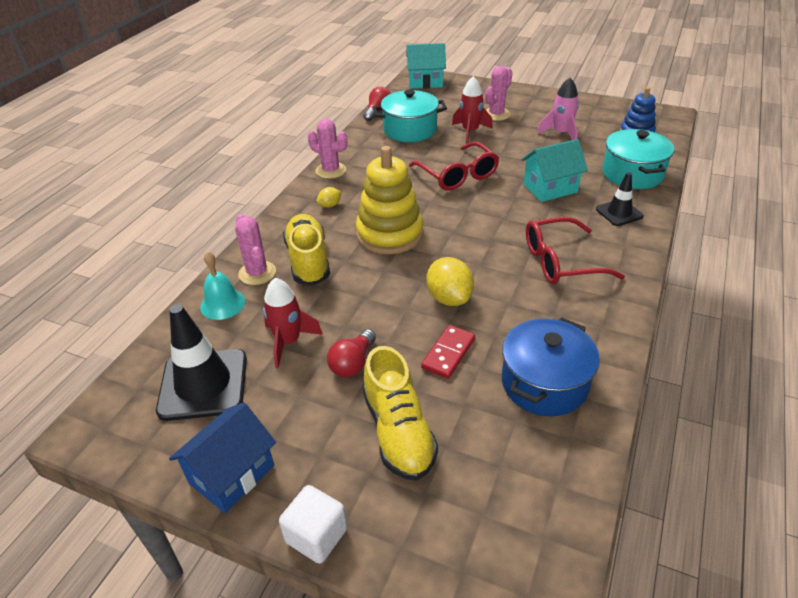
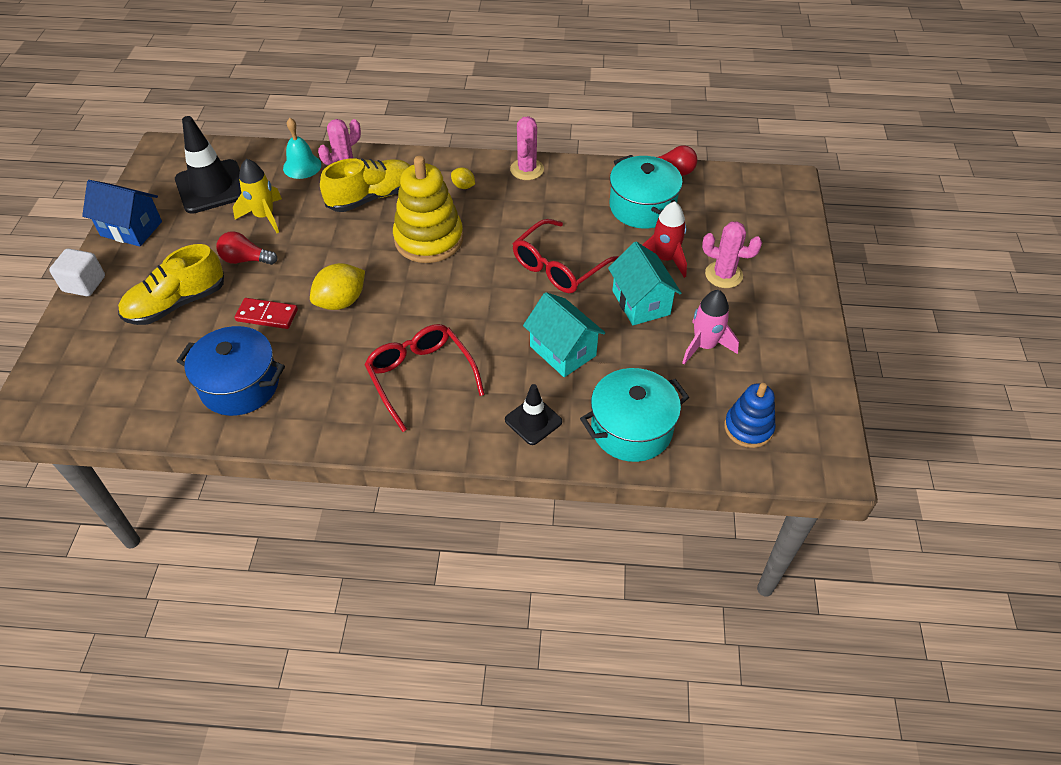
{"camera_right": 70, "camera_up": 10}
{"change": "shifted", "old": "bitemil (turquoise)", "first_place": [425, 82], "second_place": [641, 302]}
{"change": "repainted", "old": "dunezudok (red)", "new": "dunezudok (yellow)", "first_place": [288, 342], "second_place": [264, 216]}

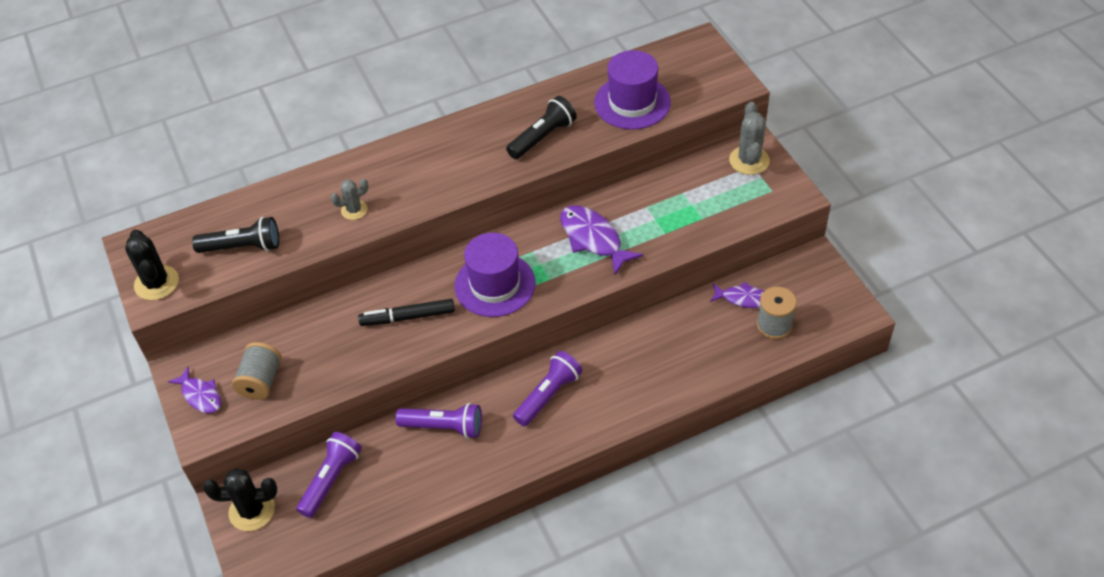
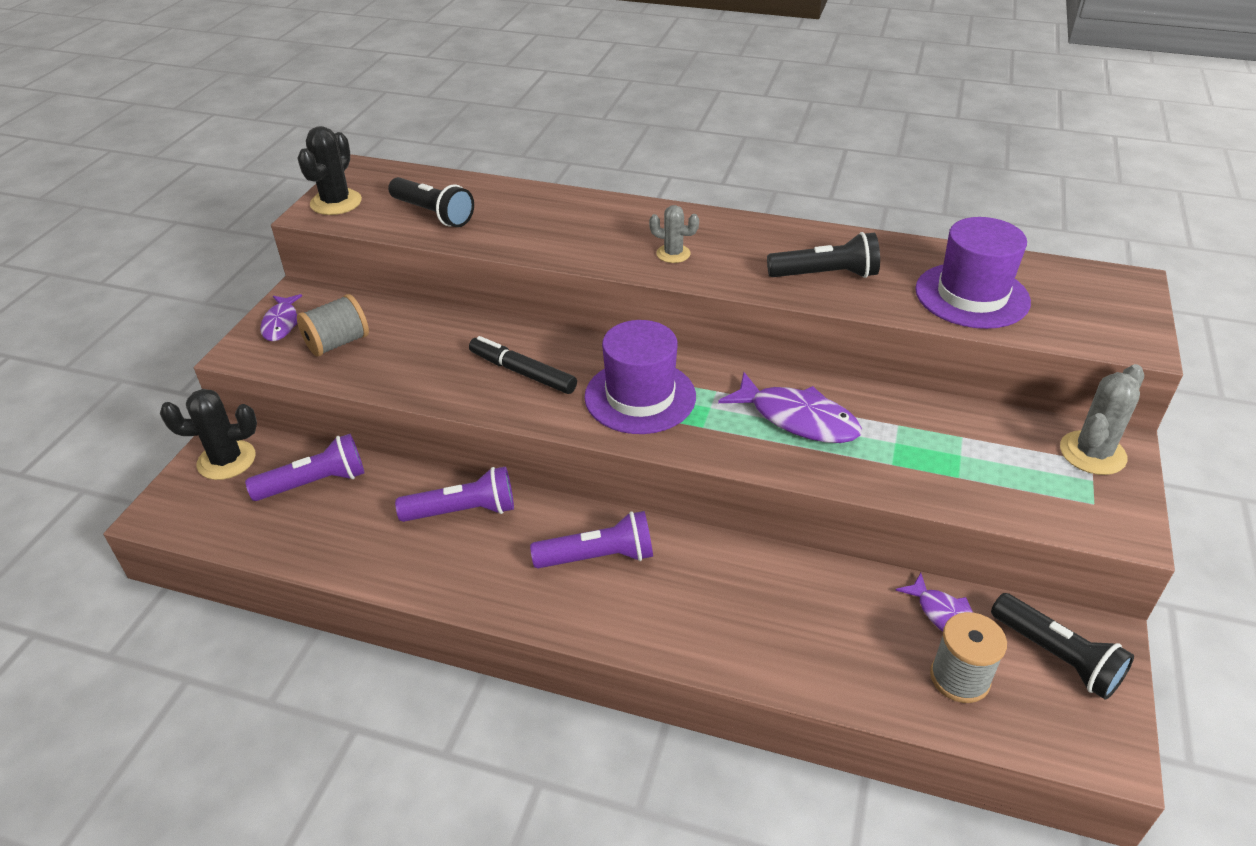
{"camera_right": 40, "camera_up": -10}
{"change": "new", "new": "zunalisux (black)", "second_place": [1056, 657]}
{"change": "shifted", "old": "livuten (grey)", "first_place": [354, 210], "second_place": [673, 254]}
{"change": "rotated", "old": "livuten (black)", "first_place": [252, 510], "second_place": [226, 460], "degrees": -45}
{"change": "rotated", "old": "zunalisux (purple)", "first_place": [444, 427], "second_place": [463, 511], "degrees": -60}
{"change": "rotated", "old": "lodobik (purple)", "first_place": [593, 239], "second_place": [797, 419], "degrees": 120}

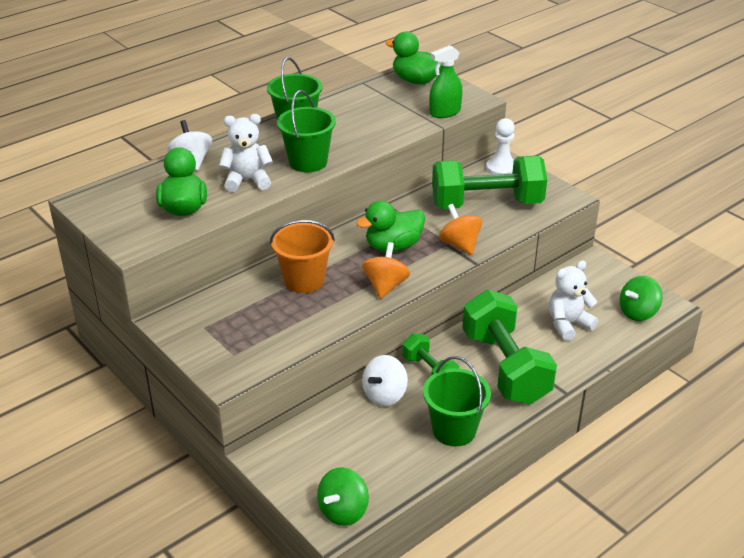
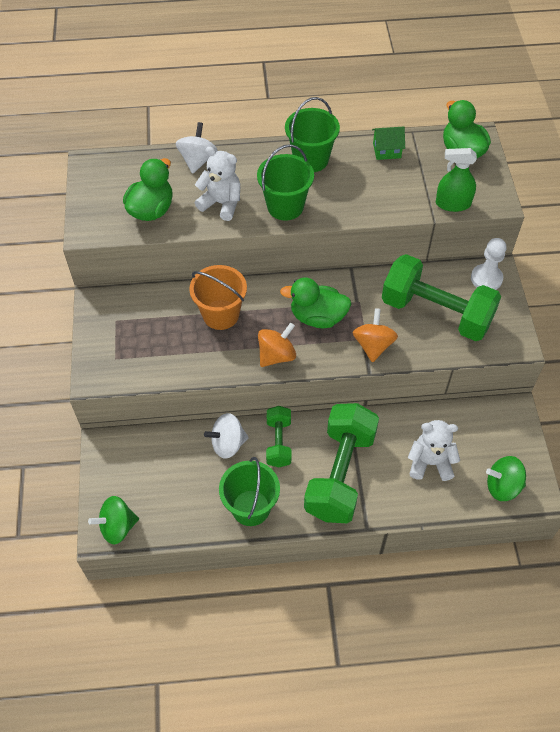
{"camera_right": 35, "camera_up": 20}
{"change": "new", "new": "bitemil (green)", "second_place": [387, 150]}

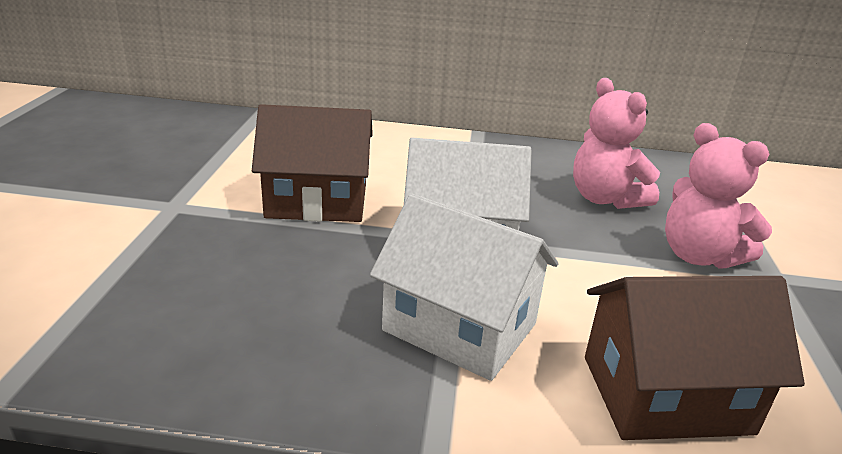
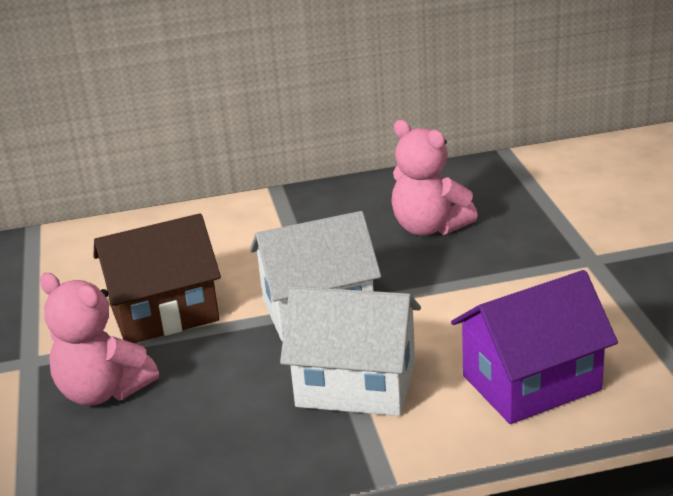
{"camera_right": -15, "camera_up": 0}
{"change": "shifted", "old": "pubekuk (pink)", "first_place": [698, 256], "second_place": [103, 391]}
{"change": "repainted", "old": "bitemil (brown)", "new": "bitemil (purple)", "first_place": [665, 394], "second_place": [531, 383]}

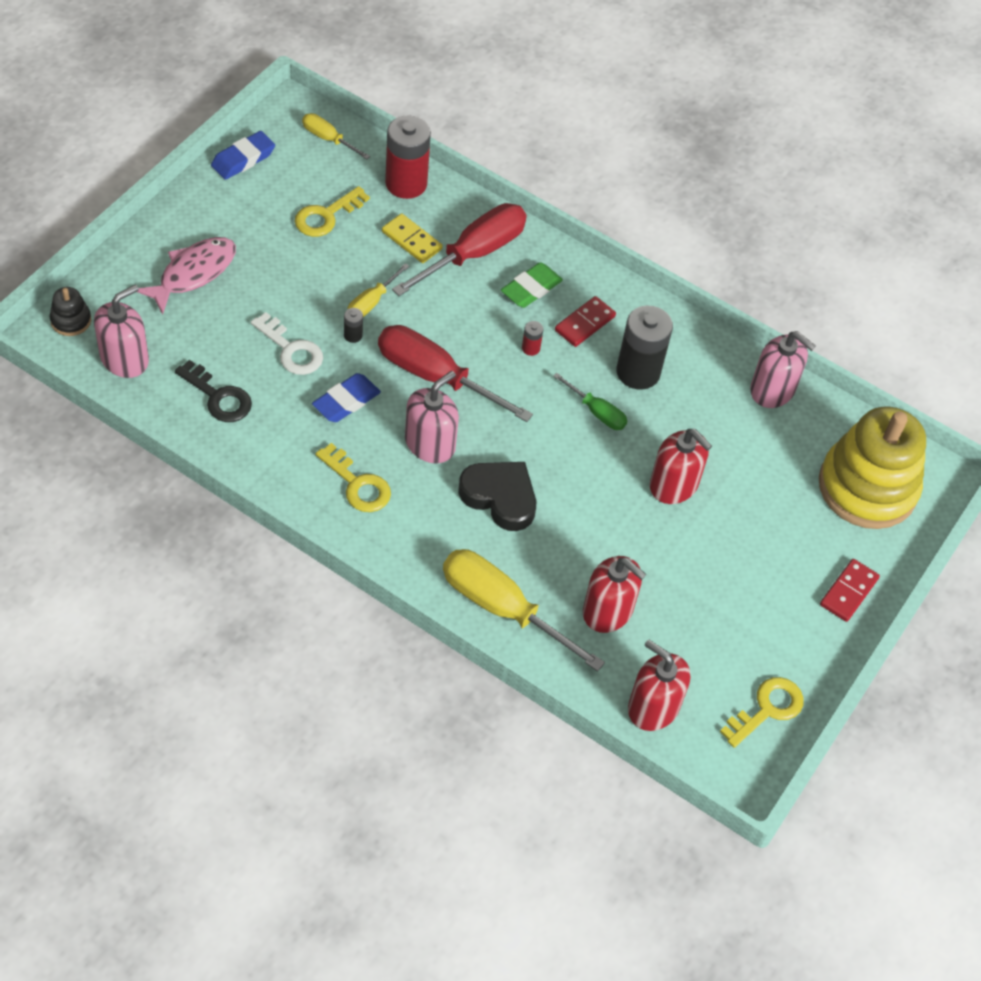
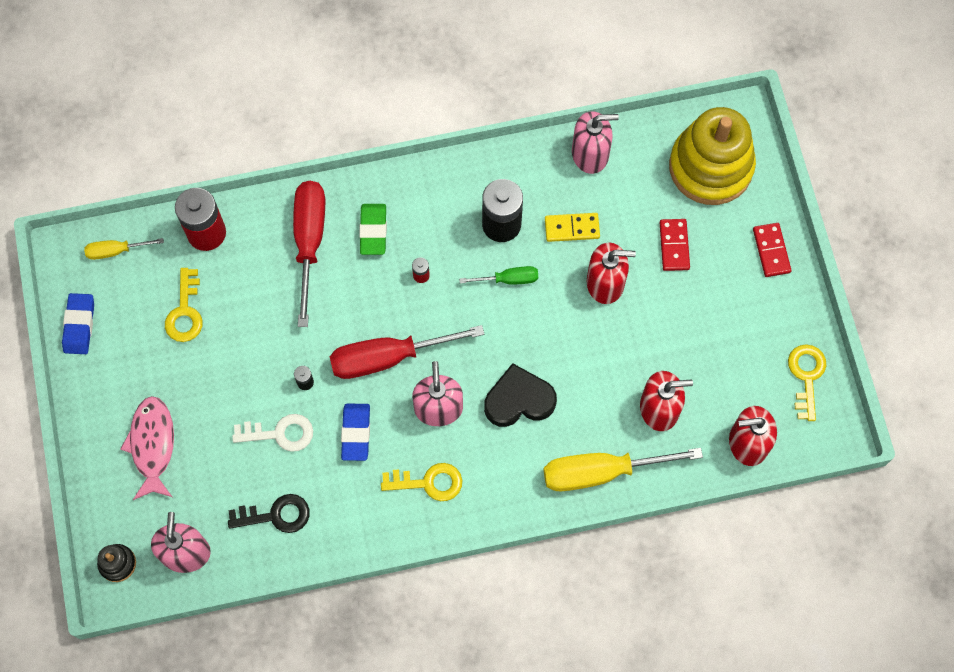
{"camera_right": -40, "camera_up": 15}
{"change": "gone", "old": "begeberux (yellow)", "first_place": [371, 302]}
{"change": "shifted", "old": "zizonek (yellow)", "first_place": [411, 240], "second_place": [572, 228]}
{"change": "shifted", "old": "zizonek (red)", "first_place": [585, 323], "second_place": [674, 246]}

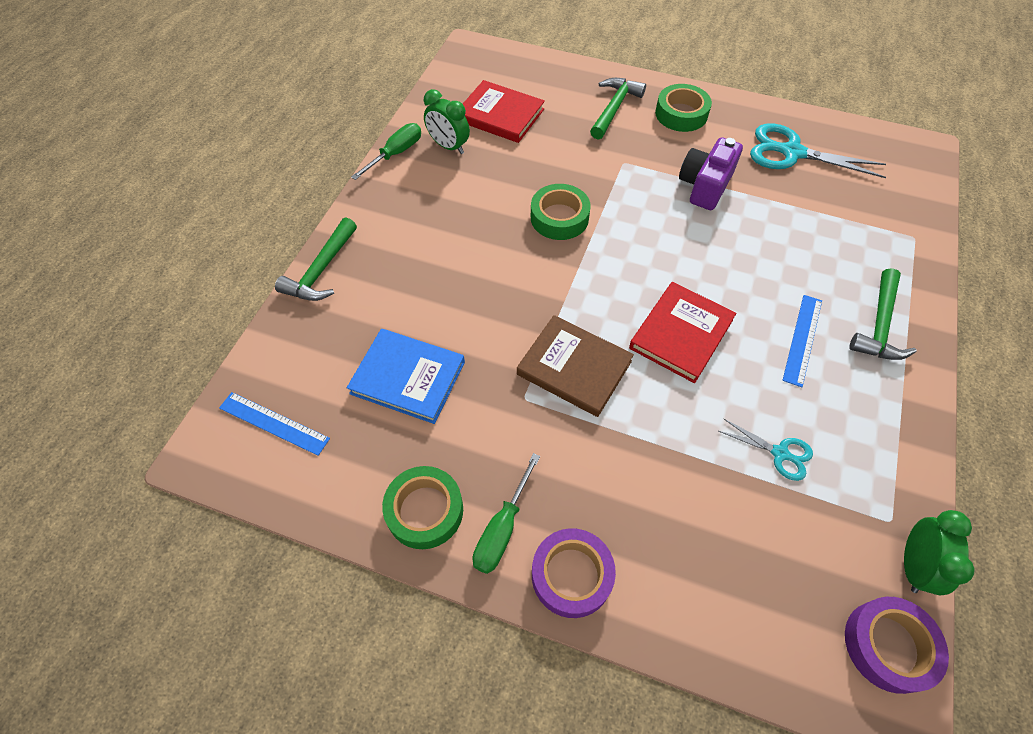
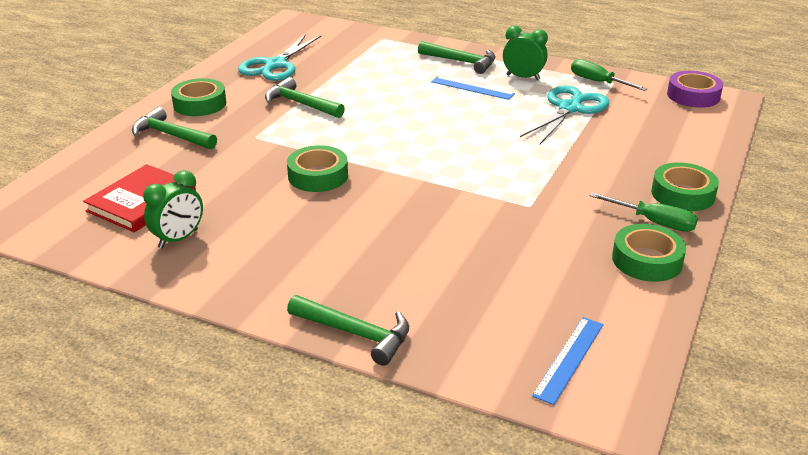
{"camera_right": -85, "camera_up": -25}
{"change": "gone", "old": "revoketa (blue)", "first_place": [408, 377]}
{"change": "gone", "old": "revoketa (brown)", "first_place": [574, 368]}
{"change": "gone", "old": "revoketa (red)", "first_place": [681, 334]}
{"change": "shifted", "old": "begeberux (green)", "first_place": [396, 153], "second_place": [598, 82]}
{"change": "shifted", "old": "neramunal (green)", "first_place": [912, 565], "second_place": [523, 77]}
{"change": "swapped", "old": "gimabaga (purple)", "new": "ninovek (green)", "first_place": [705, 186], "second_place": [301, 104]}
{"change": "repainted", "old": "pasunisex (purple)", "new": "pasunisex (green)", "first_place": [571, 575], "second_place": [682, 194]}
{"change": "scaled", "old": "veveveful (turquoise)", "first_place": [780, 453], "second_place": [570, 108], "factor": 1.89}

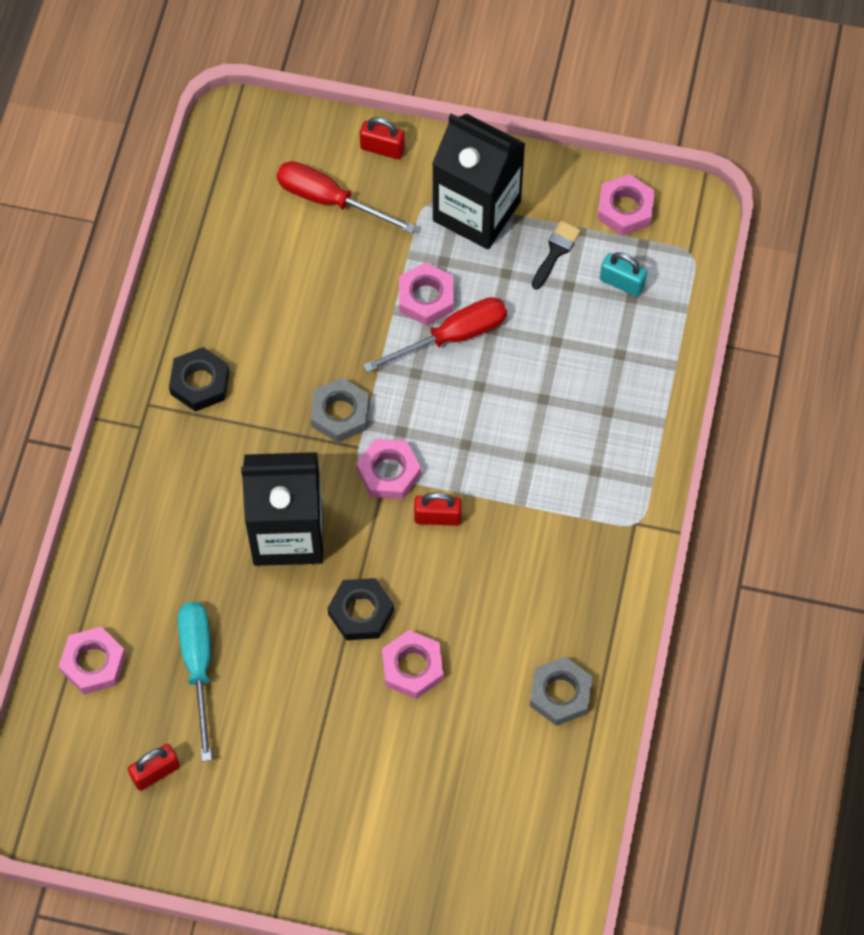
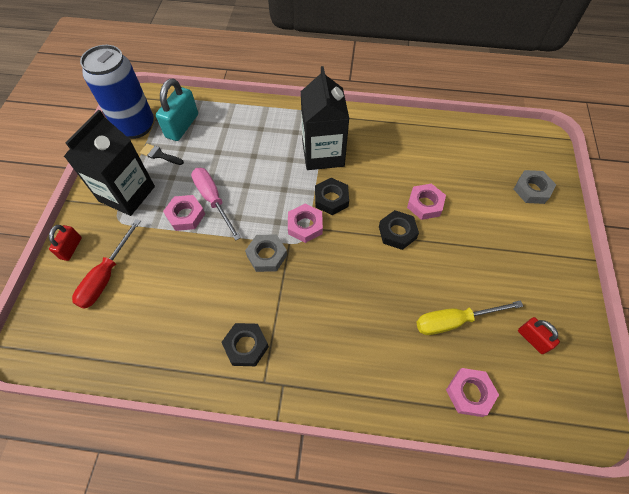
{"camera_right": -95, "camera_up": -5}
{"change": "shifted", "old": "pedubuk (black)", "first_place": [288, 532], "second_place": [323, 154]}
{"change": "shifted", "old": "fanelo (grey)", "first_place": [560, 694], "second_place": [532, 190]}
{"change": "swapped", "old": "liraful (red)", "new": "fanelo (black)", "first_place": [437, 517], "second_place": [331, 199]}
{"change": "swapped", "old": "fanelo (pink)", "new": "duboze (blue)", "first_place": [625, 209], "second_place": [135, 126]}
{"change": "repainted", "old": "begeberux (turquoise)", "new": "begeberux (yellow)", "first_place": [198, 666], "second_place": [454, 321]}
{"change": "repainted", "old": "begeberux (red)", "new": "begeberux (pink)", "first_place": [452, 337], "second_place": [213, 200]}
{"change": "scaled", "old": "liraful (turquoise)", "first_place": [622, 283], "second_place": [182, 126], "factor": 1.74}

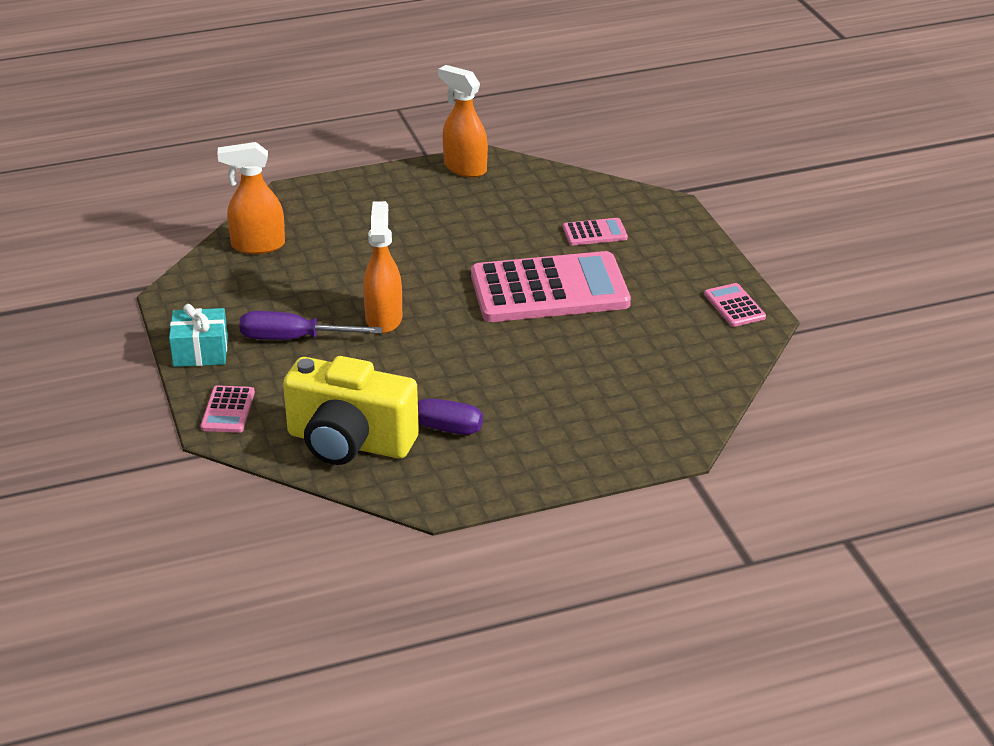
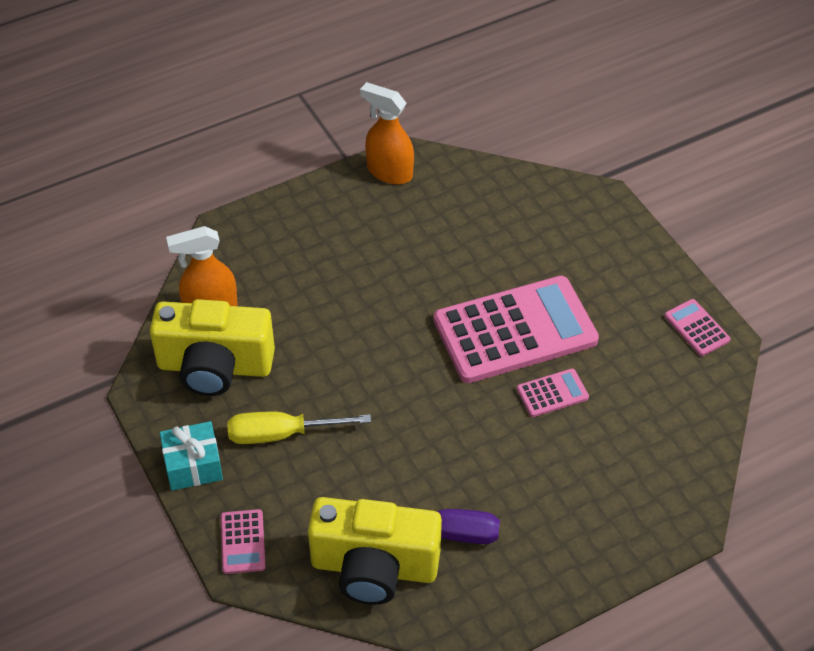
{"camera_right": -10, "camera_up": 15}
{"change": "gone", "old": "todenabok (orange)", "first_place": [384, 318]}
{"change": "new", "new": "gimabaga (yellow)", "second_place": [215, 367]}
{"change": "shifted", "old": "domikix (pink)", "first_place": [595, 233], "second_place": [552, 393]}
{"change": "repainted", "old": "begeberux (purple)", "new": "begeberux (yellow)", "first_place": [293, 339], "second_place": [281, 434]}

